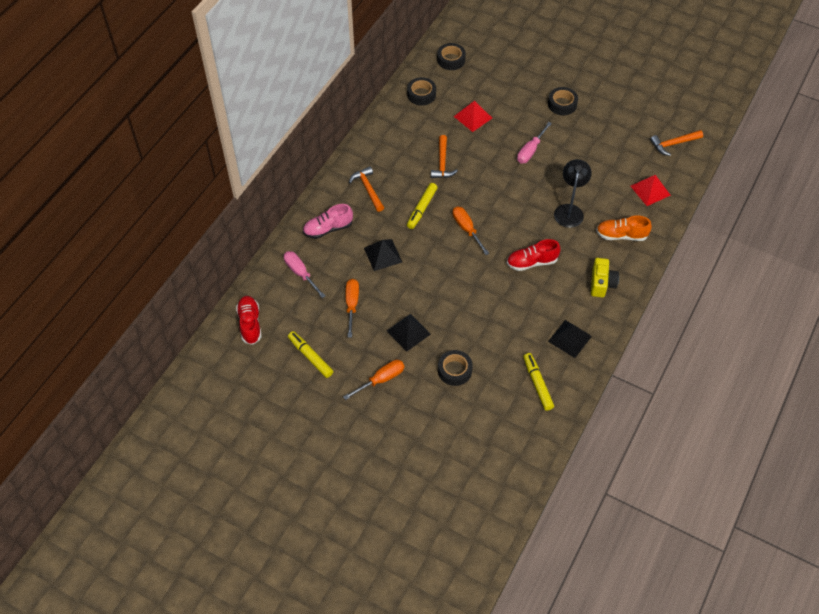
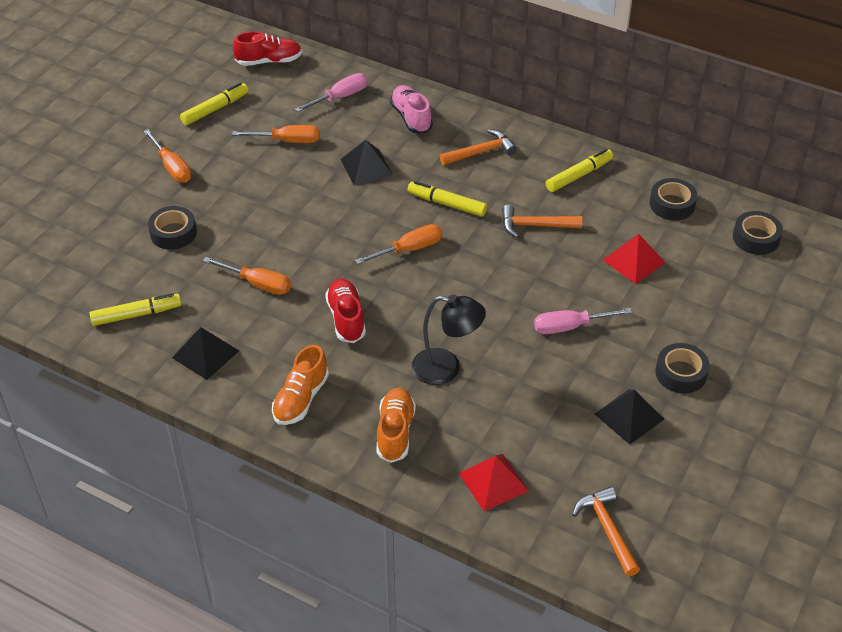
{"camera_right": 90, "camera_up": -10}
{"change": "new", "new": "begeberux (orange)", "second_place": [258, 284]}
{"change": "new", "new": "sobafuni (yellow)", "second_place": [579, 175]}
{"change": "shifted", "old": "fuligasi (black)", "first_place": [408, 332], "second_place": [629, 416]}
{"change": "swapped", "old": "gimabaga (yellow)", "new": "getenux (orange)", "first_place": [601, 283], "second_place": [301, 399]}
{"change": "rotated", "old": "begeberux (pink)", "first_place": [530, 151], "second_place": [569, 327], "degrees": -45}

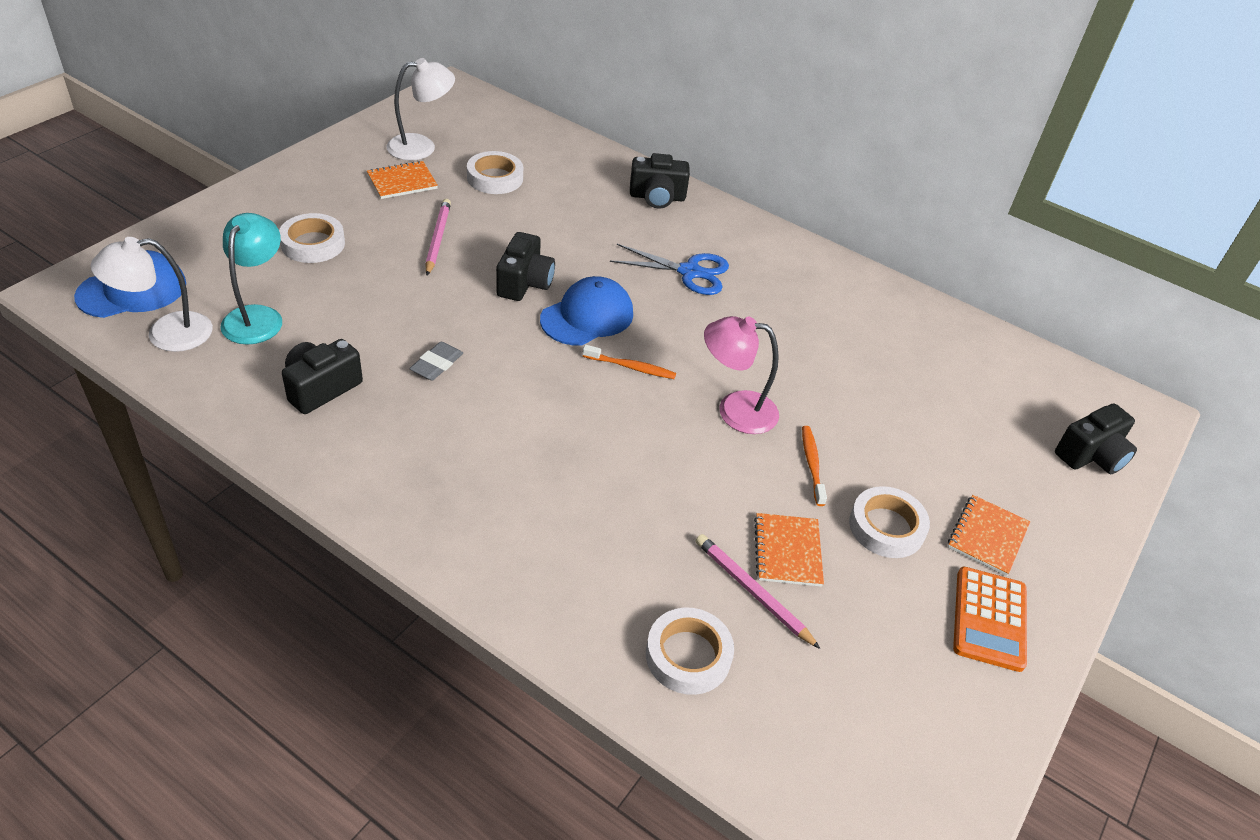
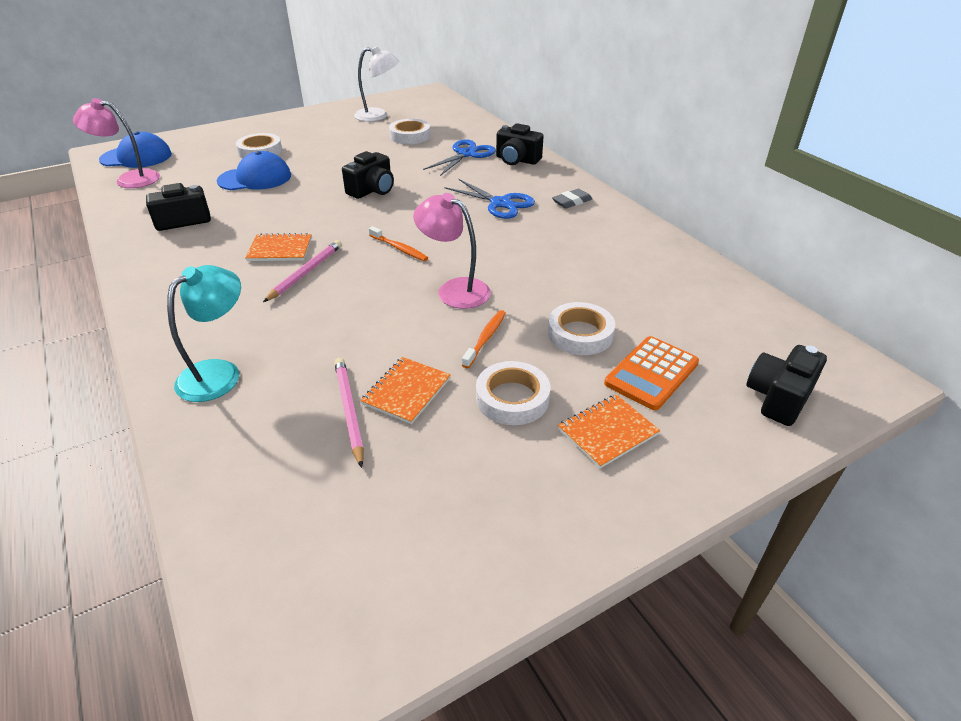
{"camera_right": 30, "camera_up": -5}
{"change": "new", "new": "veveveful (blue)", "second_place": [467, 154]}
{"change": "shifted", "old": "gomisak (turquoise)", "first_place": [257, 316], "second_place": [219, 373]}
{"change": "shifted", "old": "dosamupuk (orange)", "first_place": [402, 182], "second_place": [280, 249]}
{"change": "shifted", "old": "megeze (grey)", "first_place": [436, 364], "second_place": [572, 201]}
{"change": "shifted", "old": "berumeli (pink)", "first_place": [437, 239], "second_place": [306, 273]}
{"change": "shifted", "old": "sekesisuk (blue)", "first_place": [587, 316], "second_place": [255, 178]}
{"change": "shifted", "old": "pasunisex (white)", "first_place": [688, 655], "second_place": [580, 334]}
{"change": "shifted", "old": "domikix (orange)", "first_place": [989, 619], "second_place": [651, 373]}
{"change": "repainted", "old": "gomisak (white)", "new": "gomisak (pink)", "first_place": [166, 334], "second_place": [129, 179]}
{"change": "rotated", "old": "gimabaga (black)", "first_place": [1091, 455], "second_place": [778, 398], "degrees": 135}

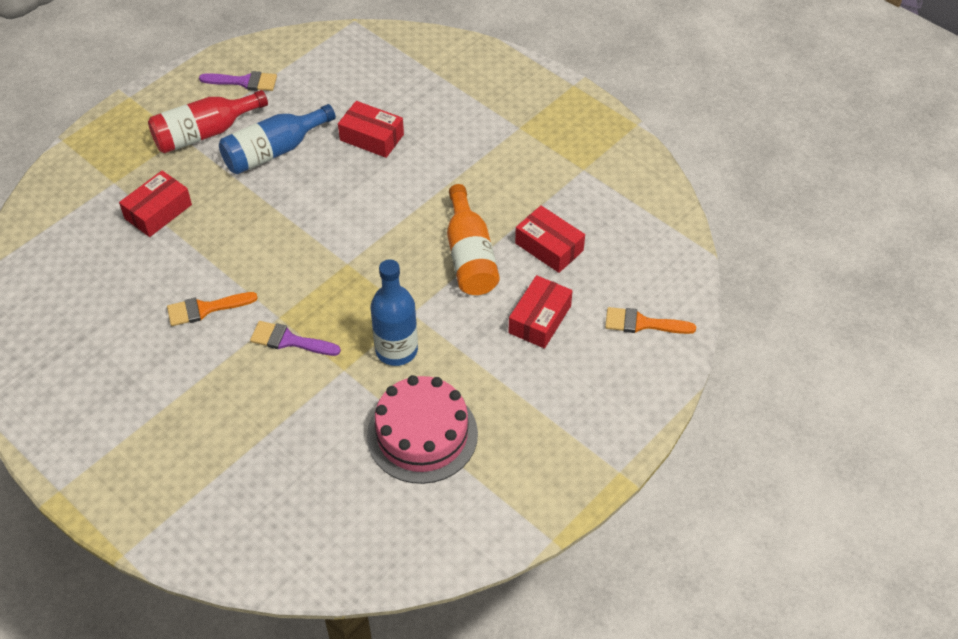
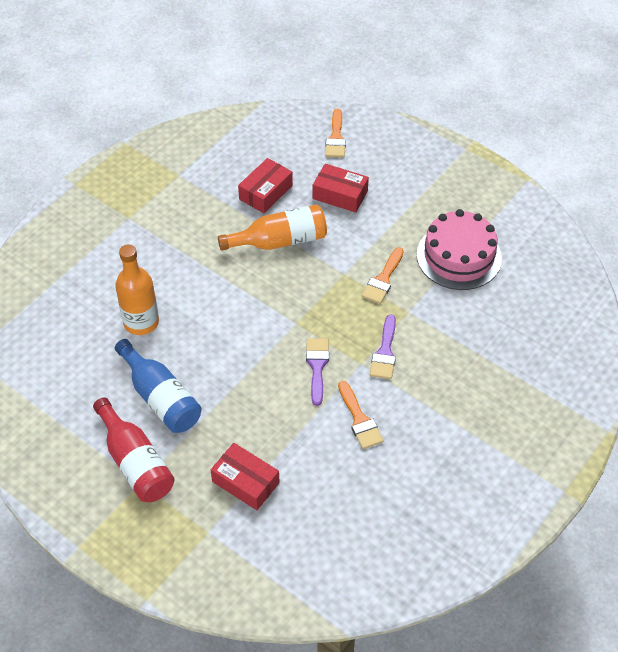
{"camera_right": -95, "camera_up": 0}
{"change": "shifted", "old": "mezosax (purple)", "first_place": [244, 82], "second_place": [317, 366]}
{"change": "swapped", "old": "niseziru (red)", "new": "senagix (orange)", "first_place": [371, 137], "second_place": [141, 322]}
{"change": "swapped", "old": "senagix (blue)", "new": "mezosax (orange)", "first_place": [396, 350], "second_place": [383, 279]}

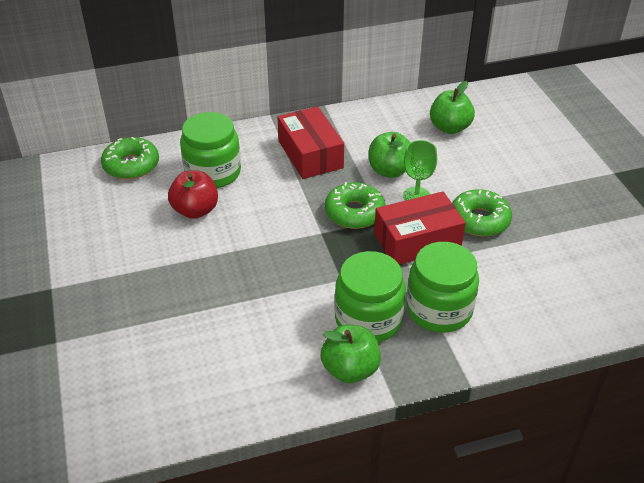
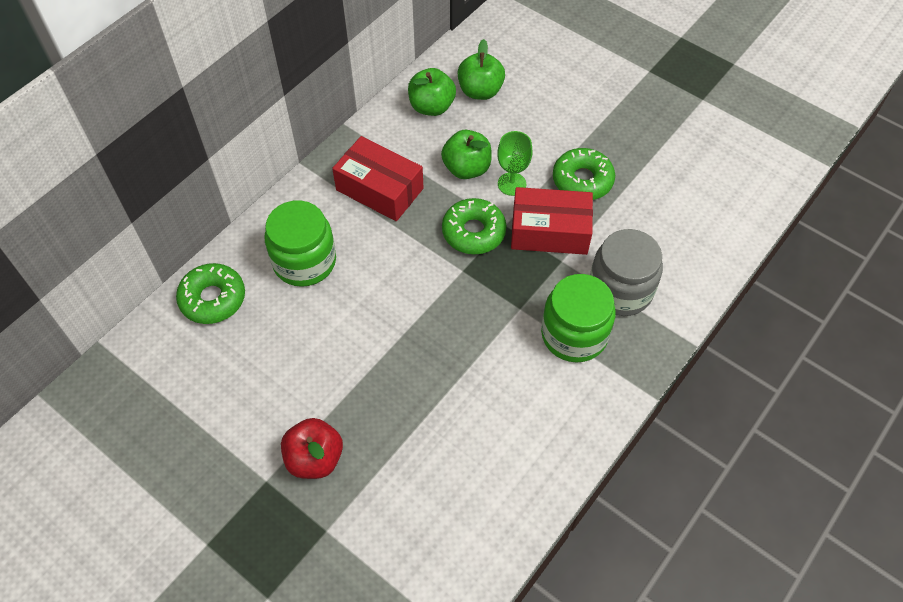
{"camera_right": -35, "camera_up": 15}
{"change": "shifted", "old": "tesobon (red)", "first_place": [195, 210], "second_place": [315, 458]}
{"change": "shifted", "old": "tesobon (green)", "first_place": [350, 369], "second_place": [431, 107]}
{"change": "repainted", "old": "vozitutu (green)", "new": "vozitutu (grey)", "first_place": [439, 309], "second_place": [620, 290]}
{"change": "rotated", "old": "niseziru (red)", "first_place": [417, 241], "second_place": [549, 231], "degrees": 60}

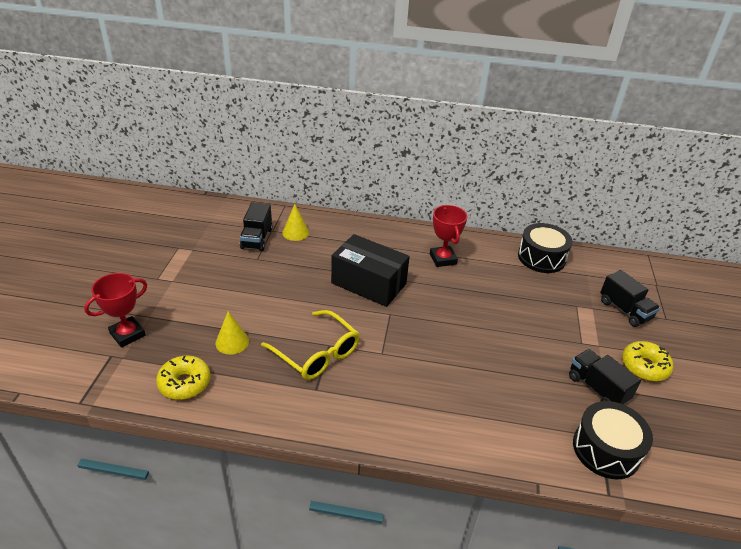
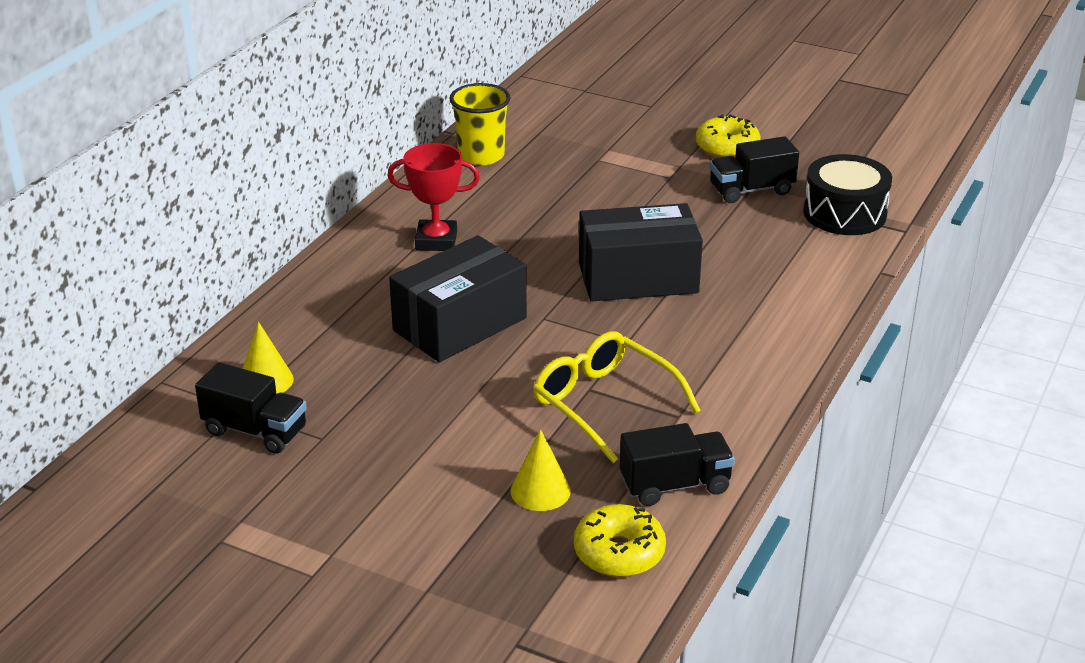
{"camera_right": -70, "camera_up": -5}
{"change": "gone", "old": "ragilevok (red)", "first_place": [127, 334]}
{"change": "new", "new": "niseziru (black)", "second_place": [638, 278]}
{"change": "shifted", "old": "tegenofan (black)", "first_place": [624, 310], "second_place": [675, 485]}
{"change": "swapped", "old": "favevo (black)", "new": "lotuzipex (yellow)", "first_place": [541, 257], "second_place": [481, 156]}
{"change": "rotated", "old": "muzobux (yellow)", "first_place": [317, 353], "second_place": [604, 403], "degrees": -105}

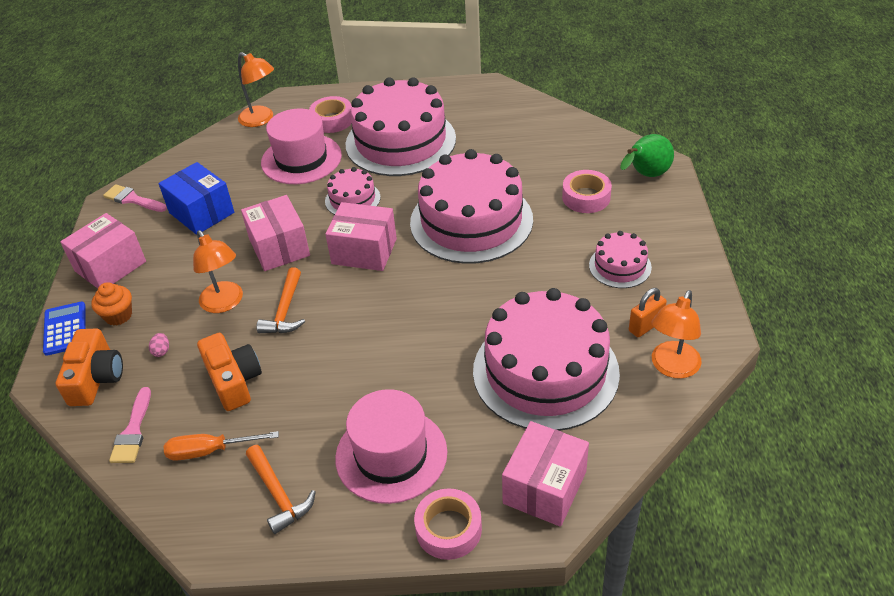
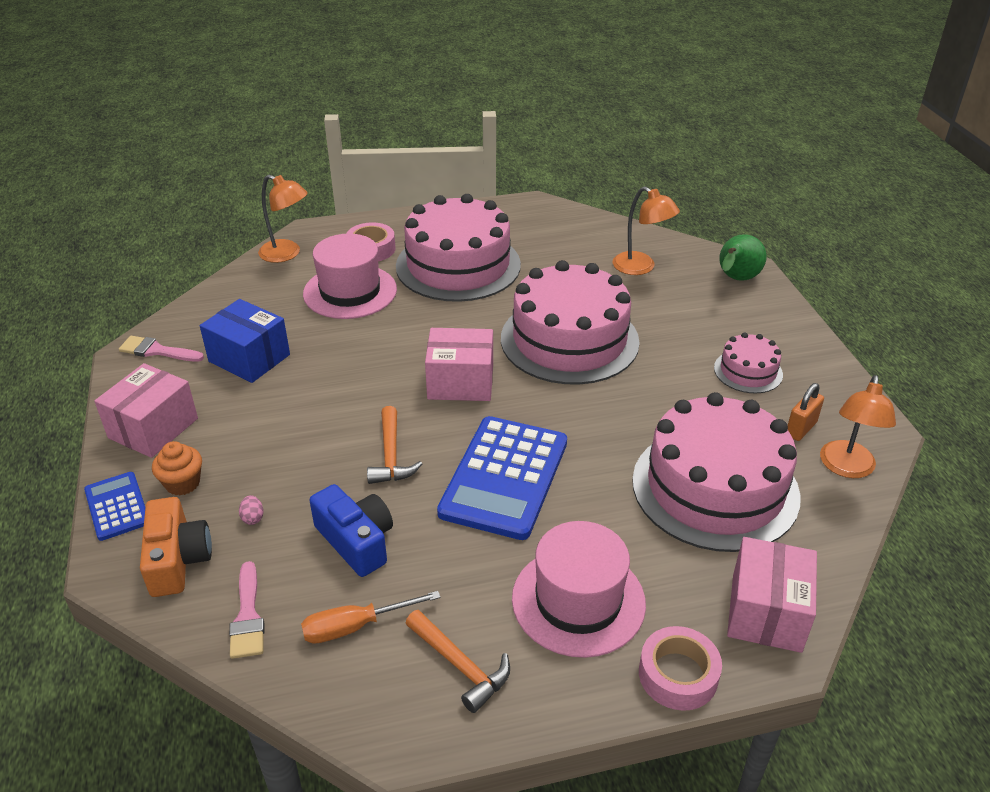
{"camera_right": -15, "camera_up": -5}
{"change": "gone", "old": "niseziru (pink)", "first_place": [279, 247]}
{"change": "gone", "old": "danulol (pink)", "first_place": [352, 199]}
{"change": "gone", "old": "pasunisex (pink)", "first_place": [586, 197]}
{"change": "new", "new": "domikix (blue)", "second_place": [505, 477]}
{"change": "shifted", "old": "gomisak (orange)", "first_place": [225, 303], "second_place": [641, 267]}
{"change": "repainted", "old": "gimabaga (orange)", "new": "gimabaga (blue)", "first_place": [234, 380], "second_place": [356, 541]}

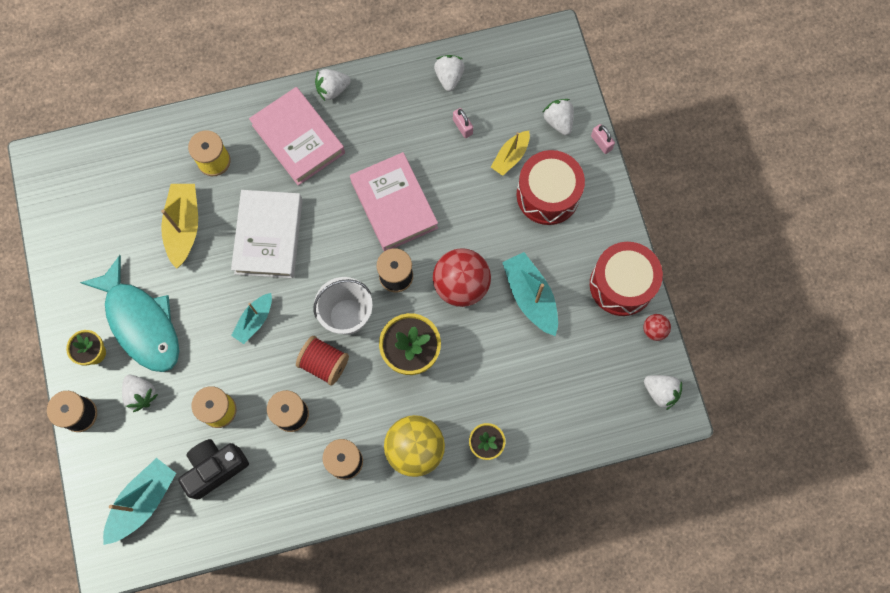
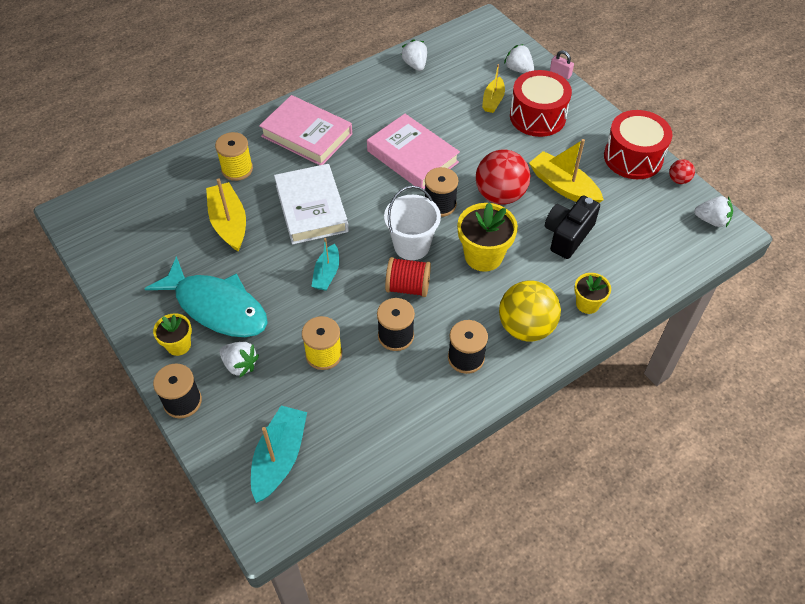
{"camera_right": -20, "camera_up": -20}
{"change": "gone", "old": "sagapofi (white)", "first_place": [332, 89]}
{"change": "gone", "old": "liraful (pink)", "first_place": [462, 127]}
{"change": "shifted", "old": "gimabaga (black)", "first_place": [215, 468], "second_place": [567, 235]}
{"change": "repainted", "old": "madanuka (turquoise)", "new": "madanuka (yellow)", "first_place": [530, 297], "second_place": [563, 186]}

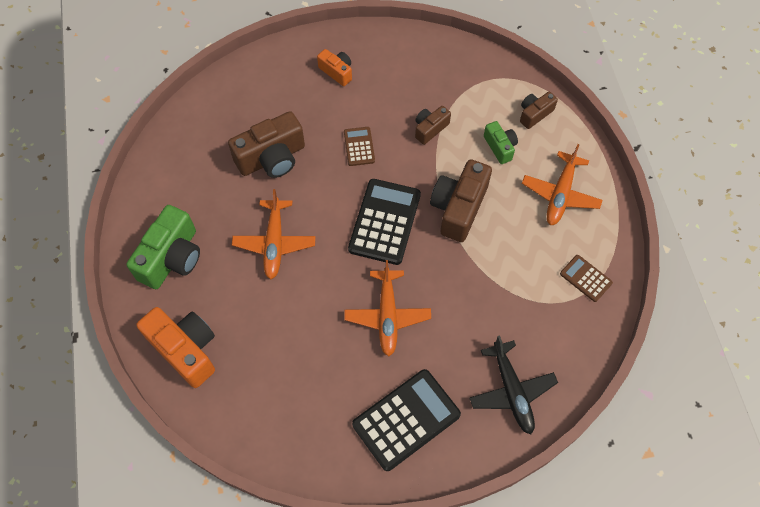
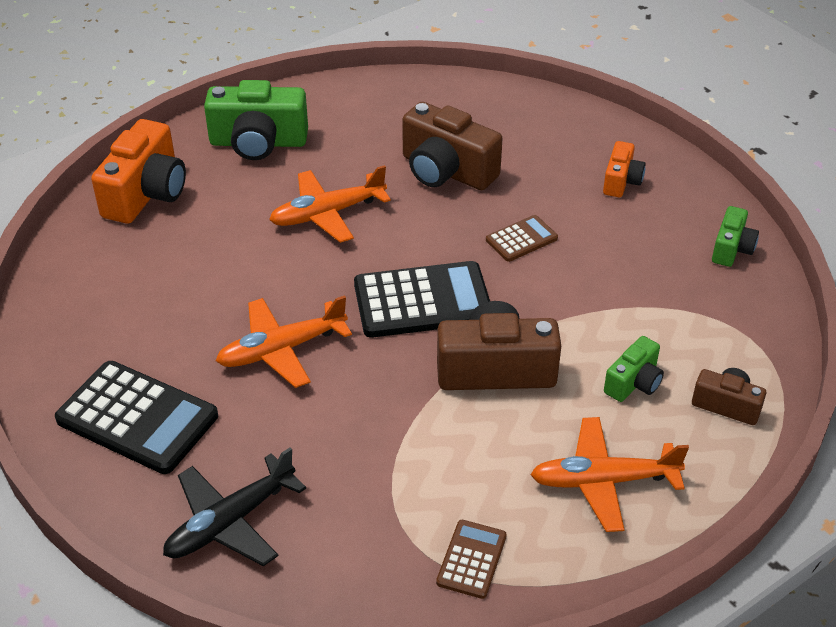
{"camera_right": 65, "camera_up": -20}
{"change": "gone", "old": "gimabaga (brown)", "first_place": [430, 129]}
{"change": "new", "new": "gimabaga (green)", "second_place": [731, 249]}

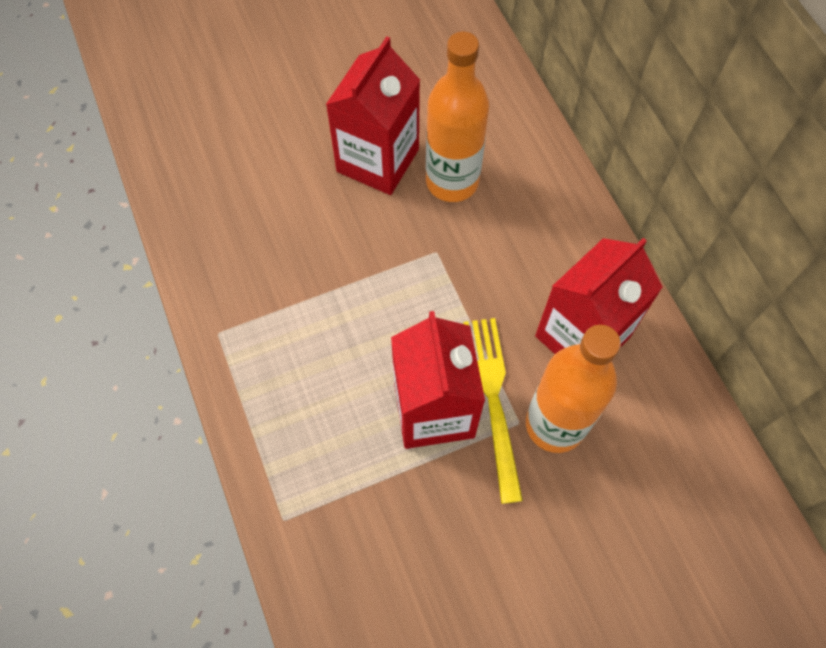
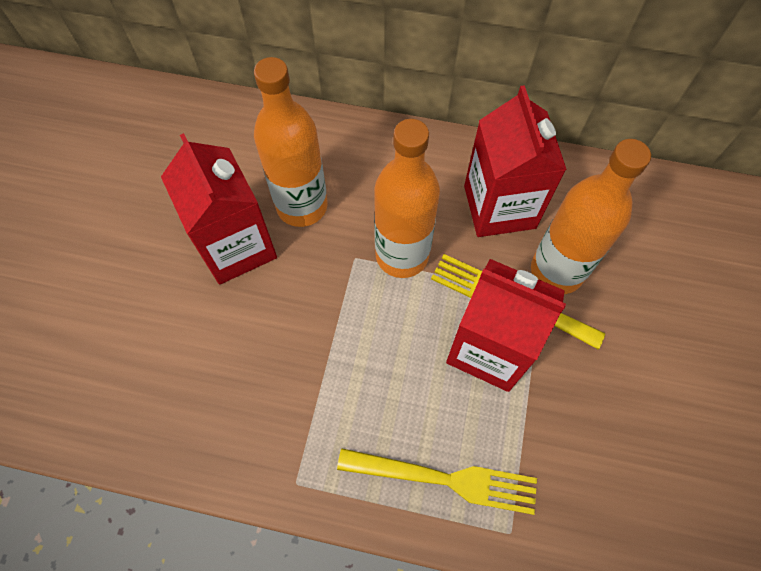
{"camera_right": -55, "camera_up": 0}
{"change": "new", "new": "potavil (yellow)", "second_place": [446, 479]}
{"change": "new", "new": "senagix (orange)", "second_place": [402, 255]}

